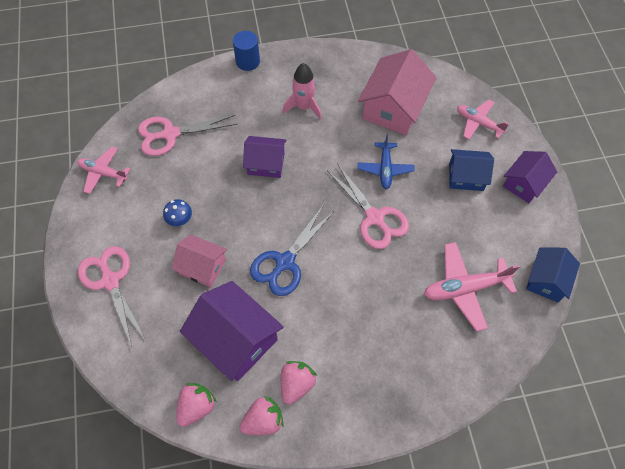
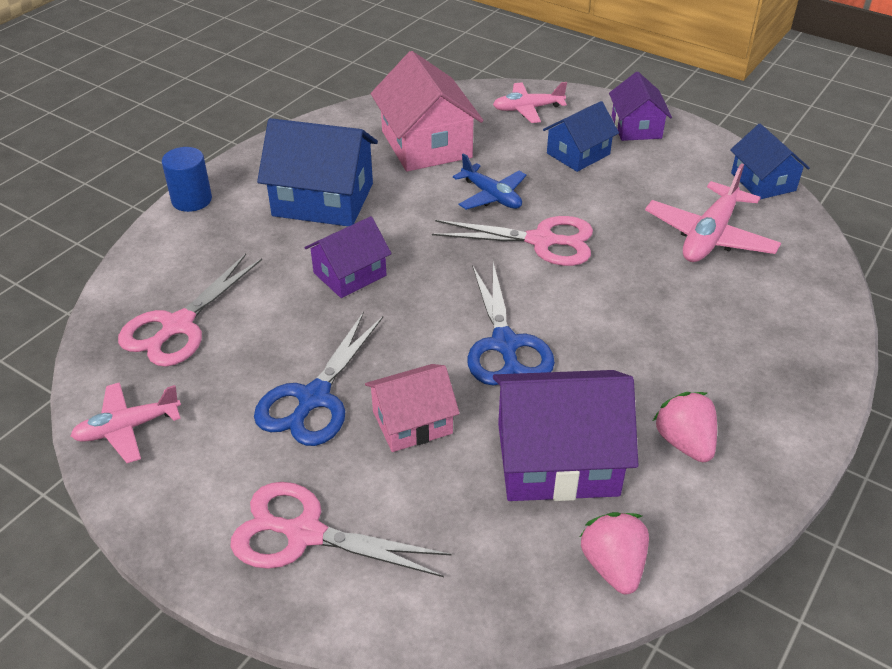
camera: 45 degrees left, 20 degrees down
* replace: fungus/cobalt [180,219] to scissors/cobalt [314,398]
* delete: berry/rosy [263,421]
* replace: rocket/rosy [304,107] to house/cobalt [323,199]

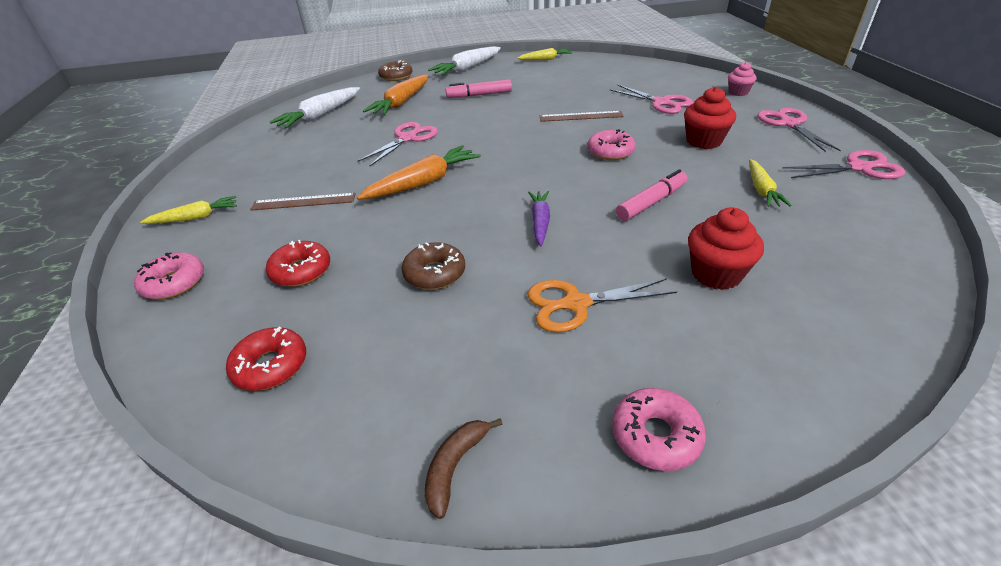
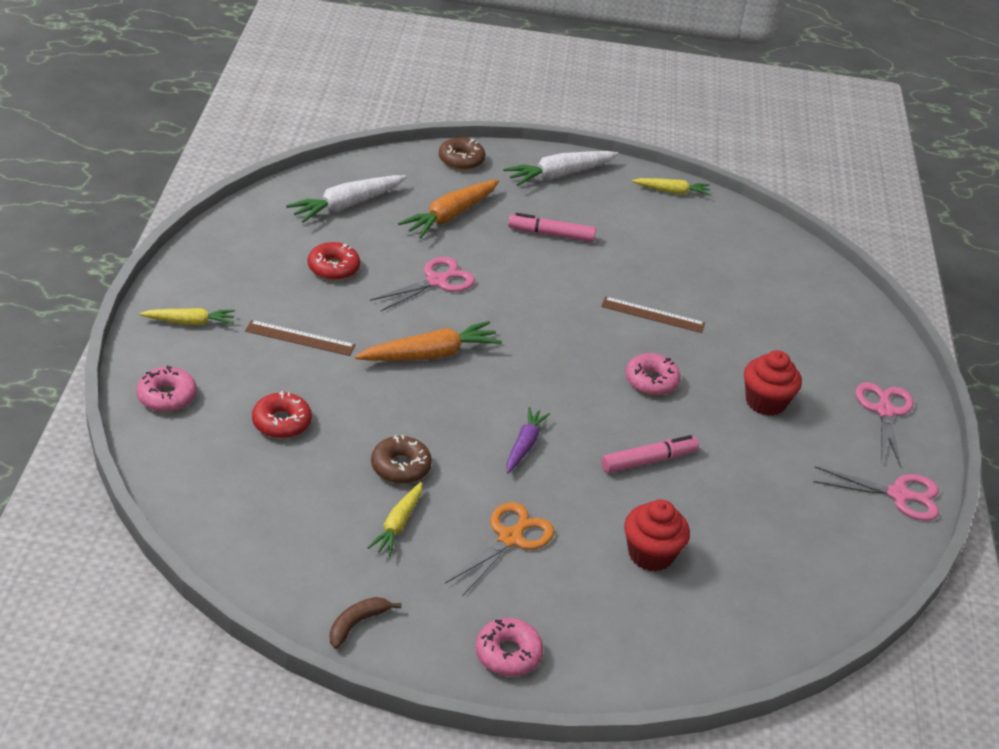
camera: 10 degrees right, 0 degrees up
* move: glazed donut/crimson [271,366] to [333,268]
* rotate: scissors/orange [576,304] = [510,538] 120 degrees clockwise
* delete: scissors/rosy [661,103]
* delete: cupcake/rosy [738,92]
* move: root vegetable/bright yellow [761,190] to [398,524]

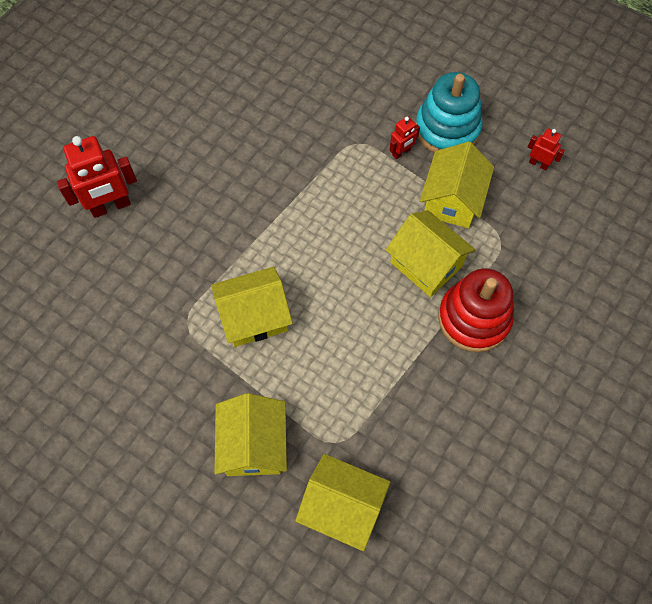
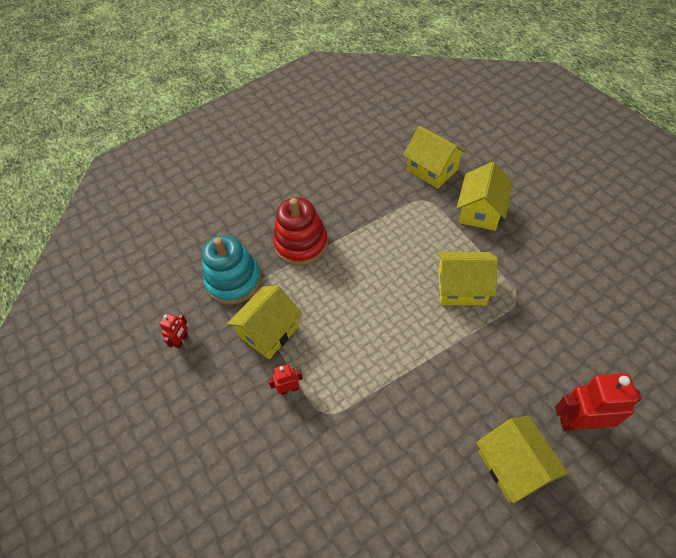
camera: 155 degrees left, 10 degrees down
* move: house/bright yellow [426,264] to [513,466]
* move: ring stacker/teal [447,129] to [234,281]
* rotate: toy robot/crimson [538,164] = [181,340] 120 degrees counterclockwise

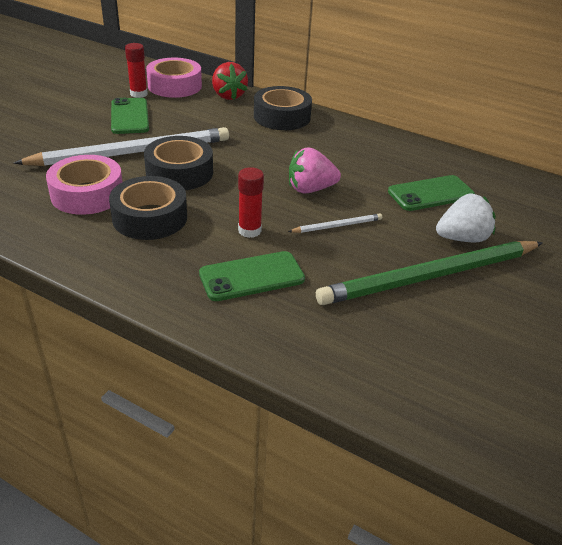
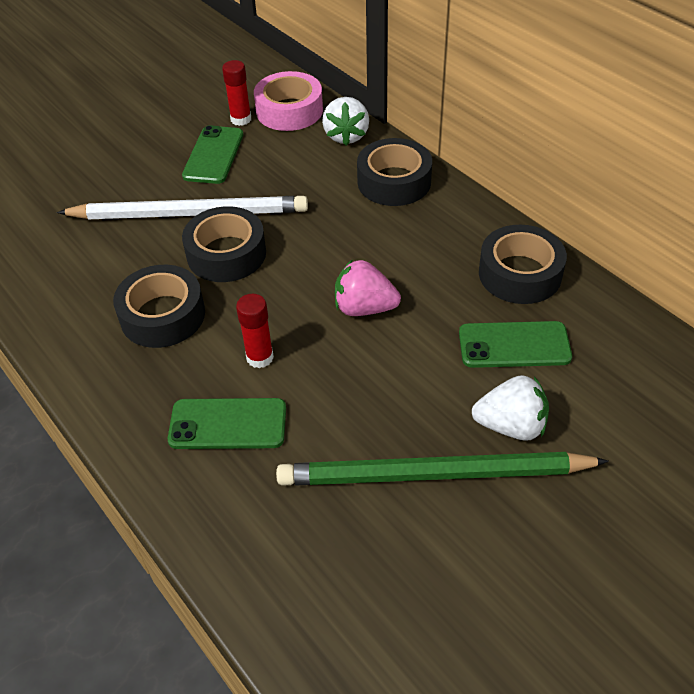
camera: 25 degrees right, 10 degrees up
* delete: sticky tape/rosy [87,194]
* recolor: berry/crimson [228,96] to berry/white [346,136]
* delete: pencil/white [337,226]
* insert: sticky tape/jet-black [520,274]

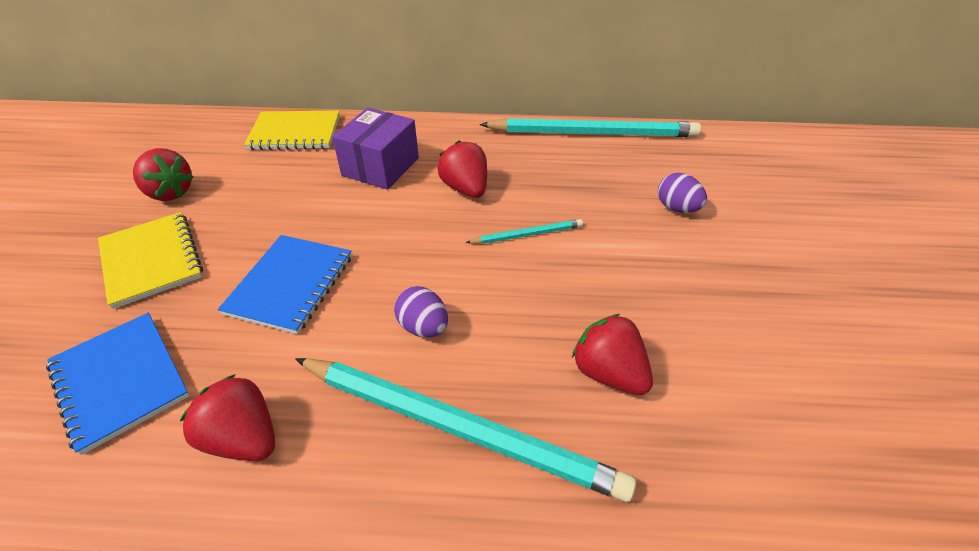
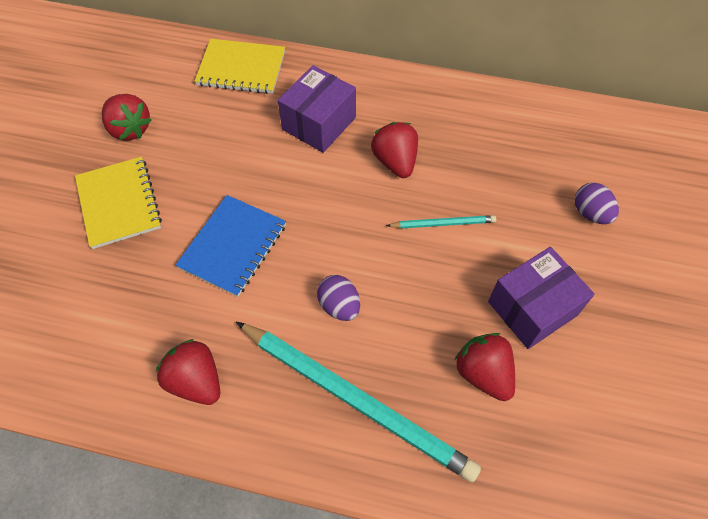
camera: 10 degrees right, 15 degrees up
* delete: notebook/cobalt [120,381]
* delete: pencil/teal [592,133]
* insert: package/violet [532,308]

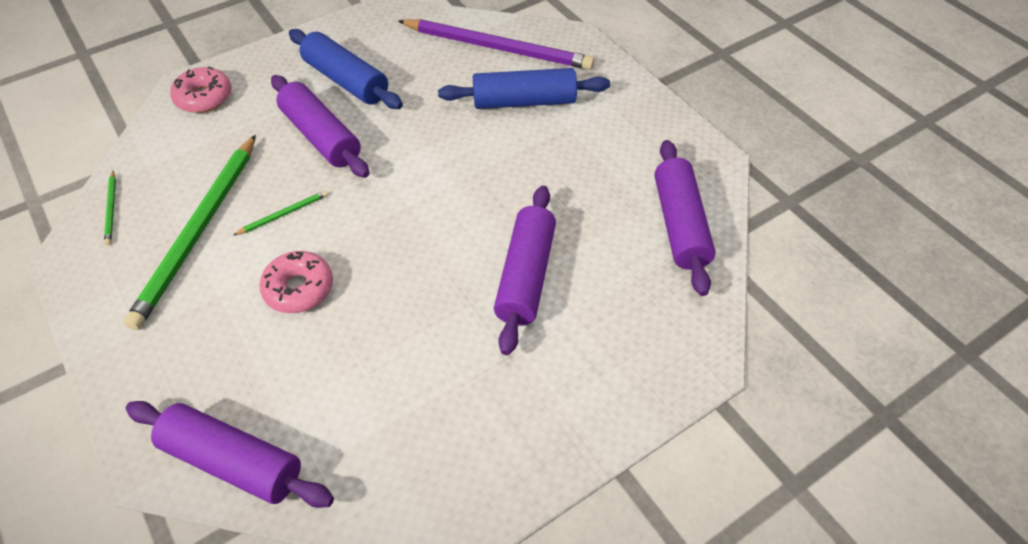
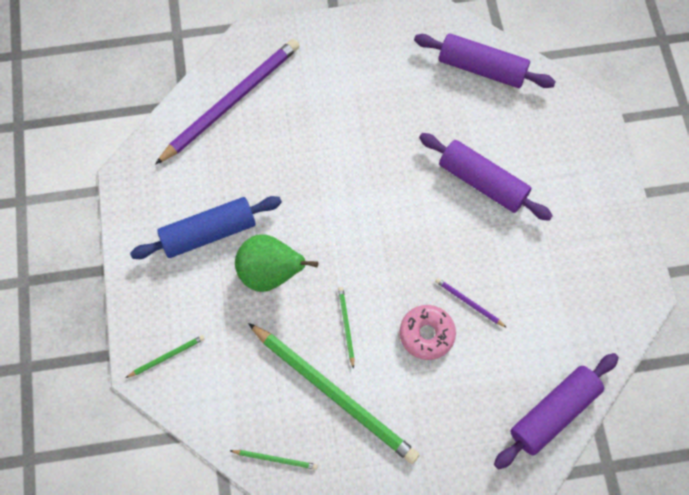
camera: 65 degrees left, 15 degrees up
* replace: glazed donut/rosy [204,97] to pencil/emerald [167,356]
* replace: dough roller/violet [321,136] to pear fruit/emerald [270,273]
* delete: dough roller/cobalt [524,101]
* insert: pencil/violet [468,303]

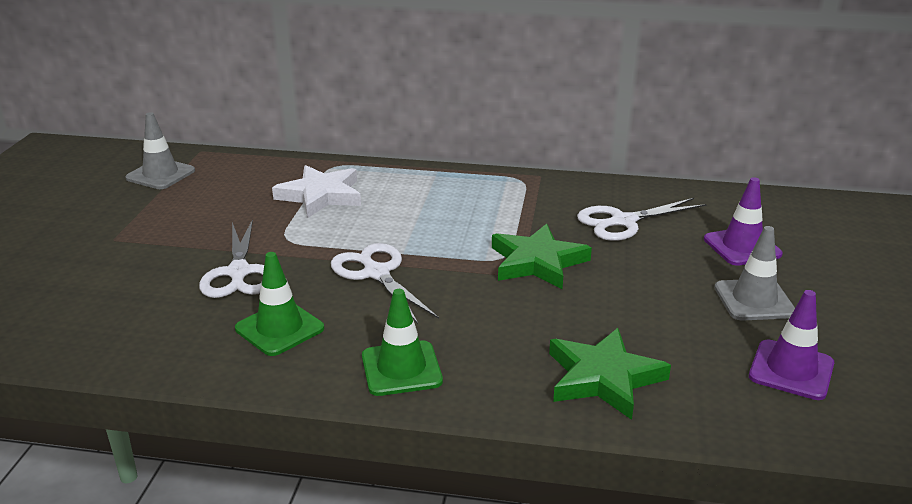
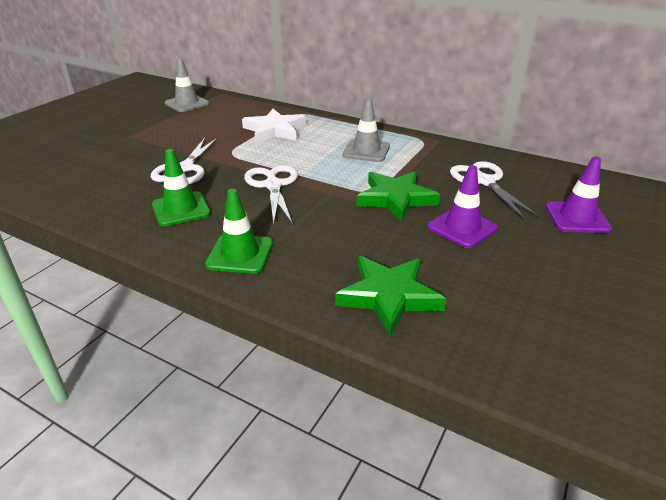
camera: 20 degrees right, 5 degrees up
* rotate: scissors/white [623,221] = [484,182] 75 degrees clockwise
* move: traffic cone/grey [754,300] to [366,151]
* move: traffic cone/violet [791,370] to [462,228]

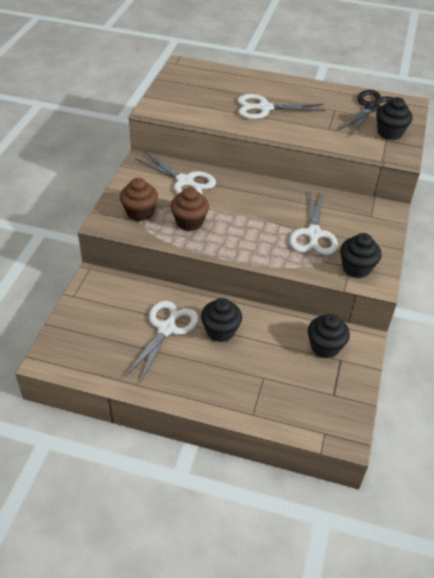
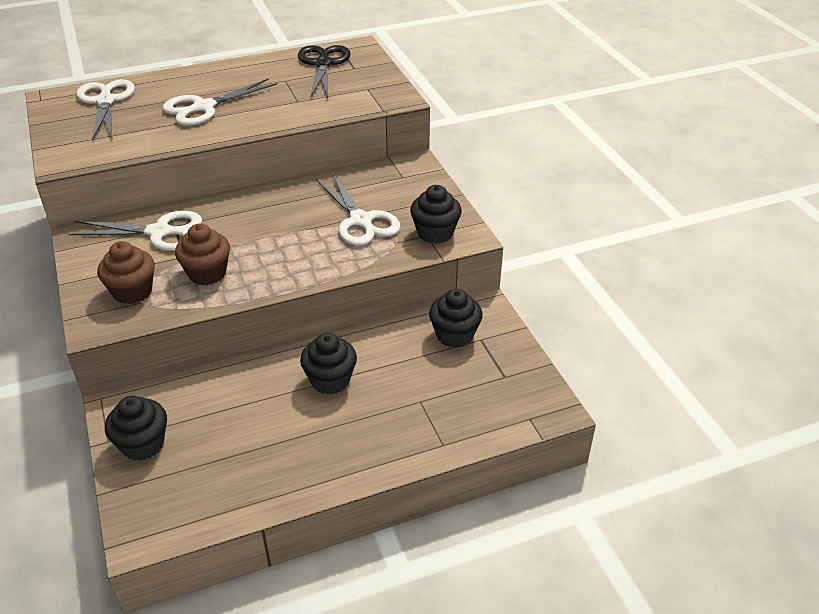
camera: 35 degrees left, 5 degrees down
* move: scissors/white [166,329] to [105,101]
* move: cupcake/jet-black [390,133] to [143,444]

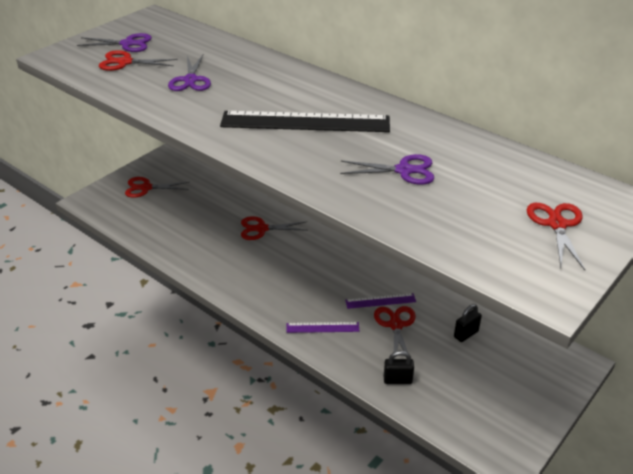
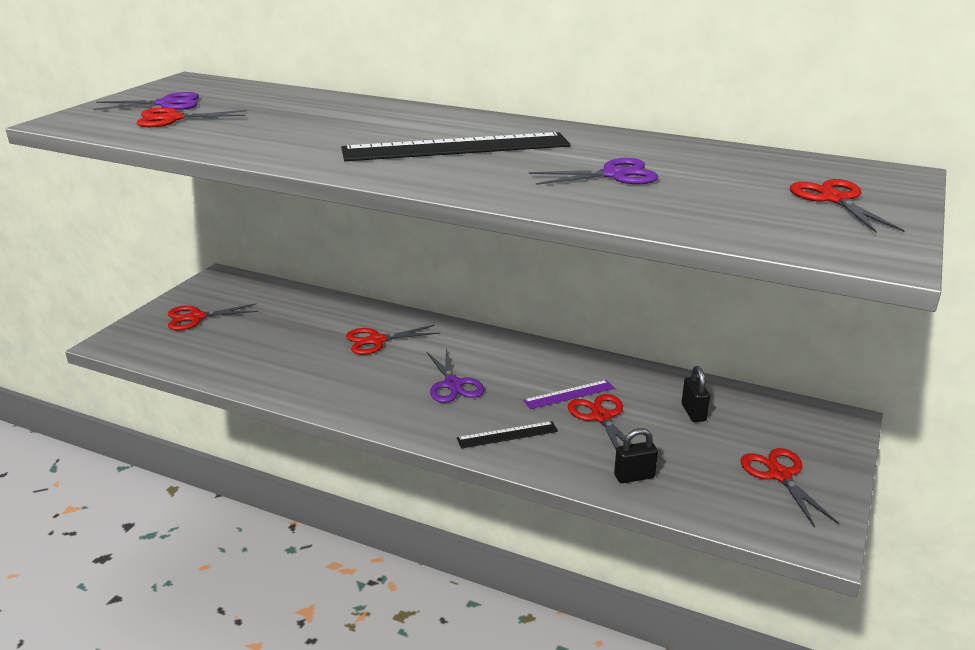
camera: 15 degrees left, 10 degrees down
* move: scissors/violet [190,80] to [453,385]
* recolor: measuring stick/violet [322,327] to measuring stick/jet-black [507,435]
* rotate: small lock/jet-black [466,334] = [693,413] 45 degrees counterclockwise
* insert: scissors/crimson [779,475]

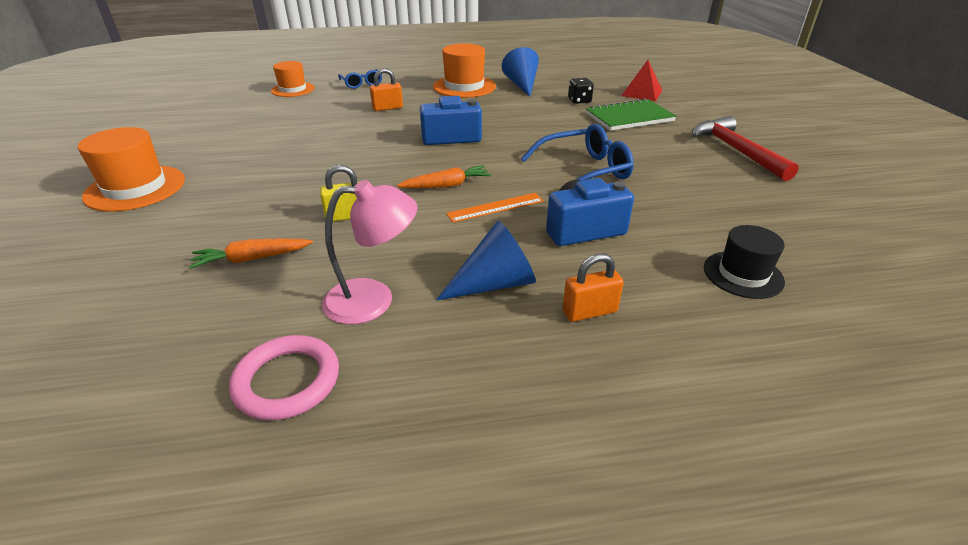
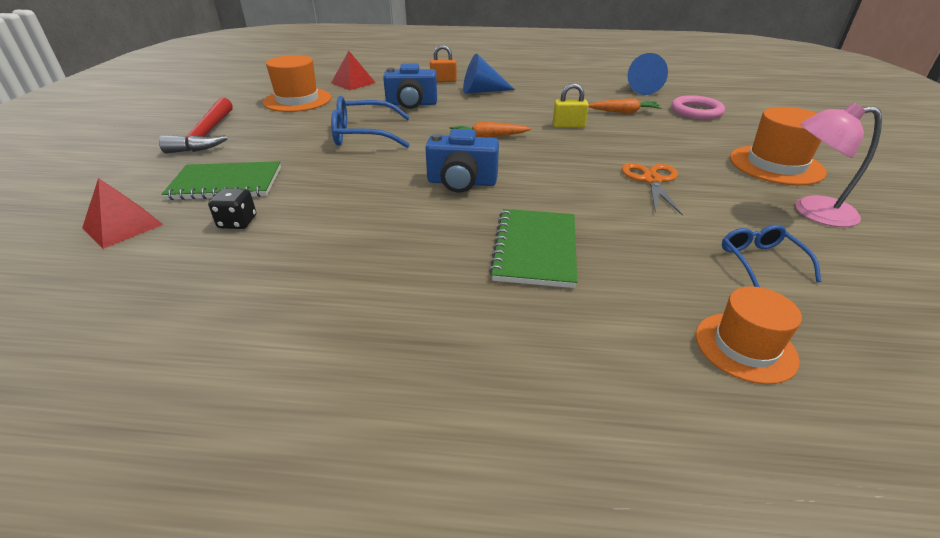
camera: 165 degrees left, 0 degrees up
* move: hoop/rosy [287,381] to [696,111]
* move: desk lamp/rosy [373,300] to [812,211]
* move: spectacles/cobalt [362,84] to [760,261]
* replace: small lock/orange [387,108] to notebook/emerald [535,249]
* move: tall hat/orange [464,86] to [297,100]
* delete: measuring stick/orange [495,207]
* move: cone shape/cobalt [522,85] to [641,88]
* replace: tall hat/jet-black [743,274] to solid pyramid/crimson [353,83]
* insert: scissors/orange [652,180]

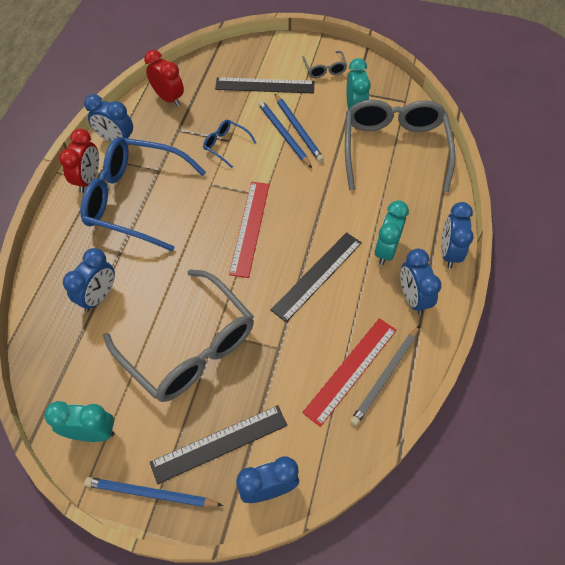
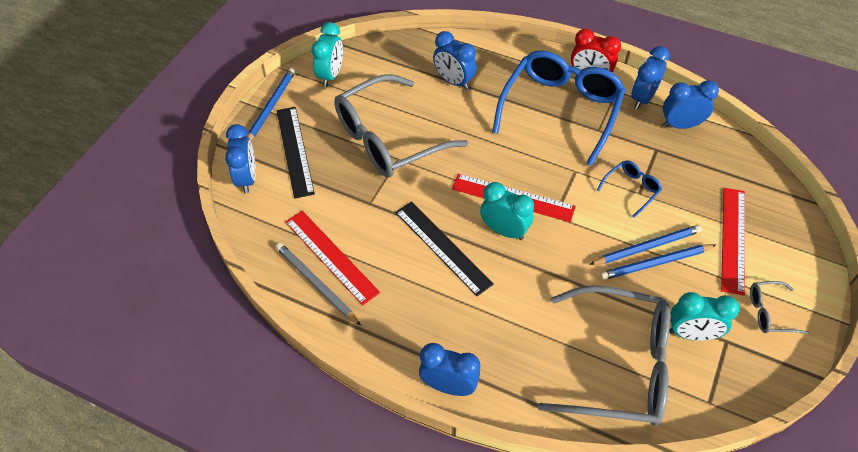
camera: 100 degrees right, 5 degrees down
* delete: bedside clock/crimson [168,98]
* recolor: measuring stick/jet-black [265,85] to measuring stick/crimson [733,239]
* move: bedside clock/teal [386,250] to [504,230]
* move: bedside clock/cobalt [413,298] to [680,125]

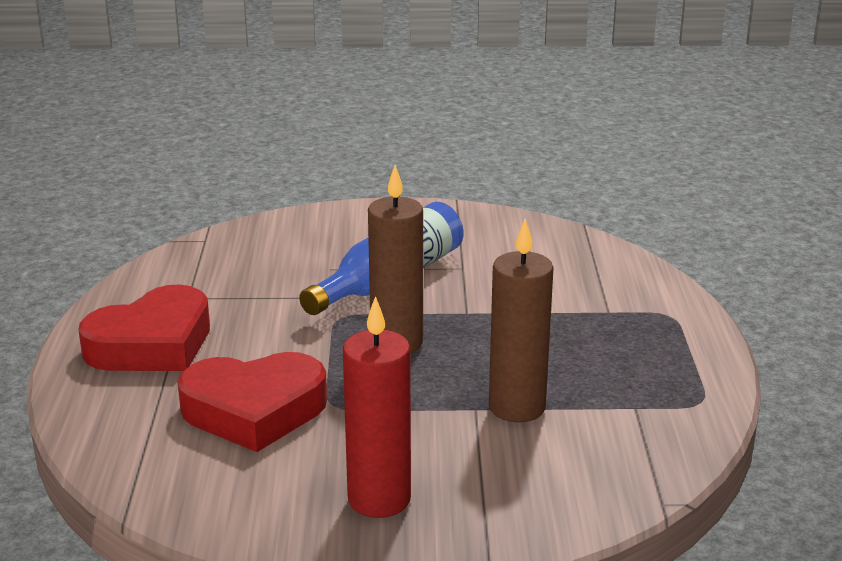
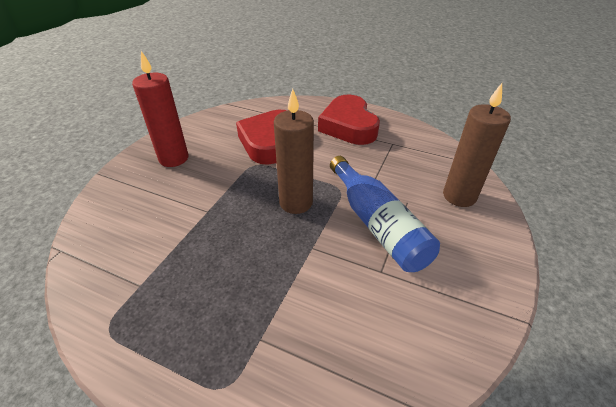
camera: 115 degrees right, 15 degrees up
* move: wax candle/russet [517,407] to [459,196]

